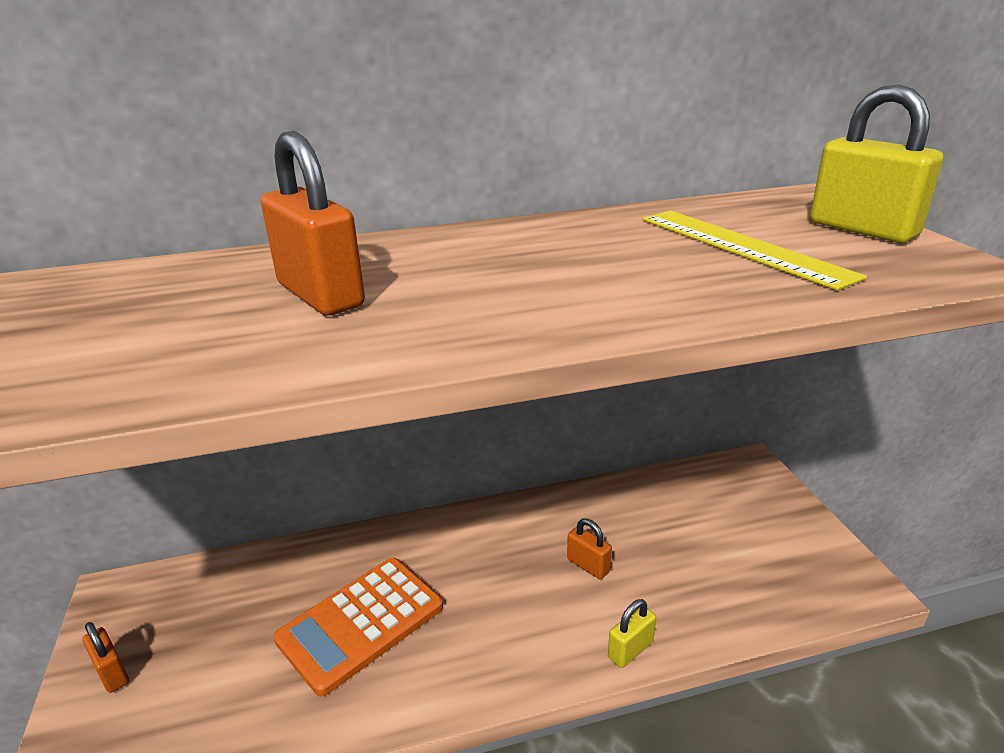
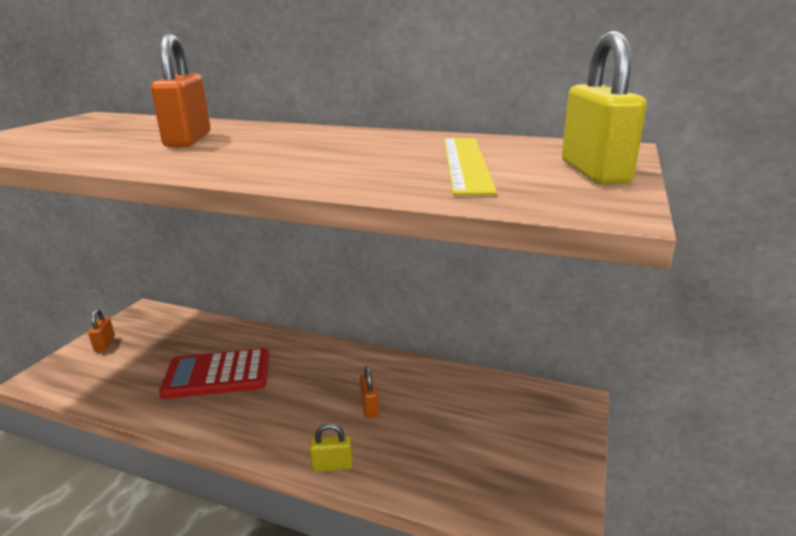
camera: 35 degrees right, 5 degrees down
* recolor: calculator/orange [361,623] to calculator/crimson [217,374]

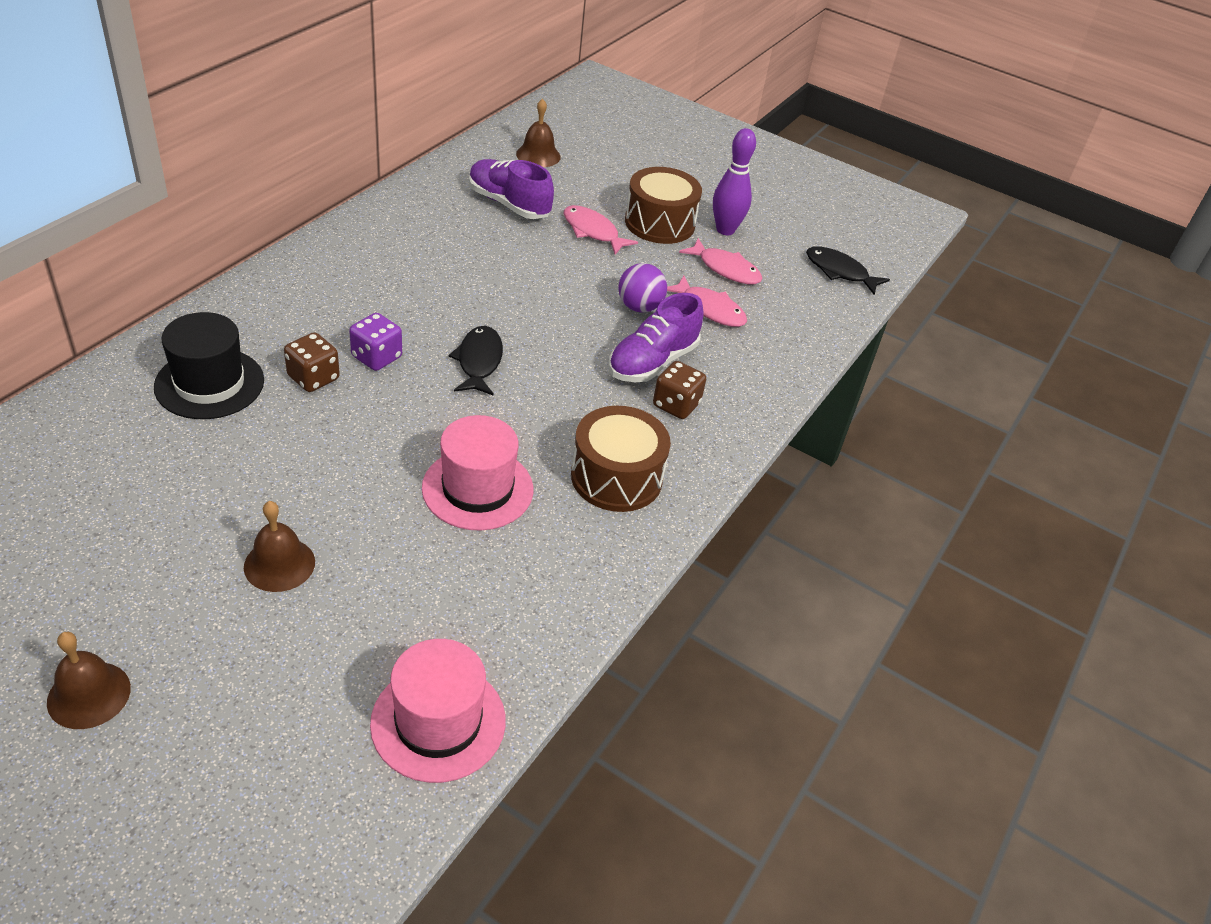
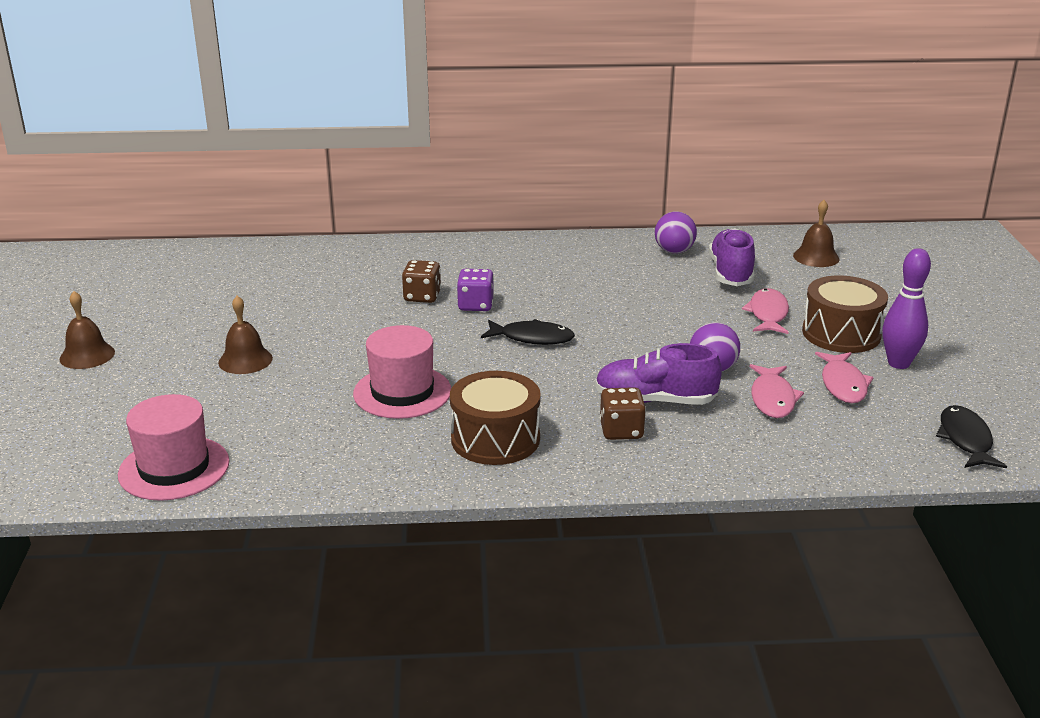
camera: 60 degrees right, 15 degrees down
* delete: tall hat/jet-black [209,383]
* rotate: toy fish/jet-black [479,361] = [532,338] 45 degrees clockwise
* insert: sphere/violet [674,251]

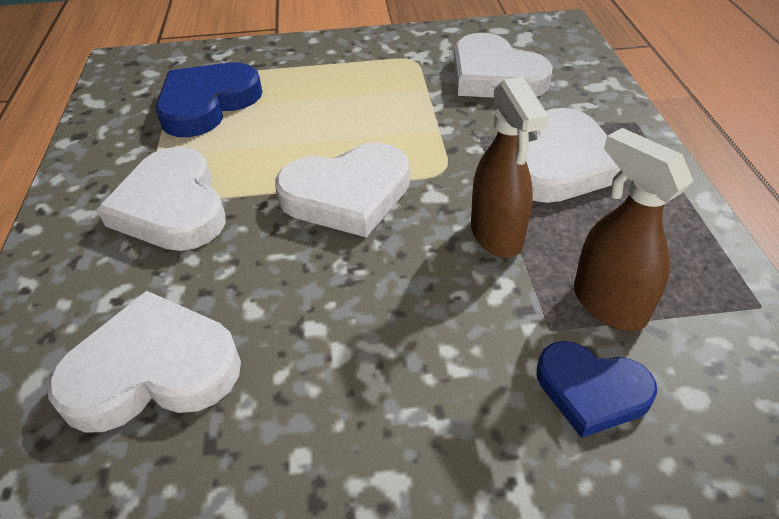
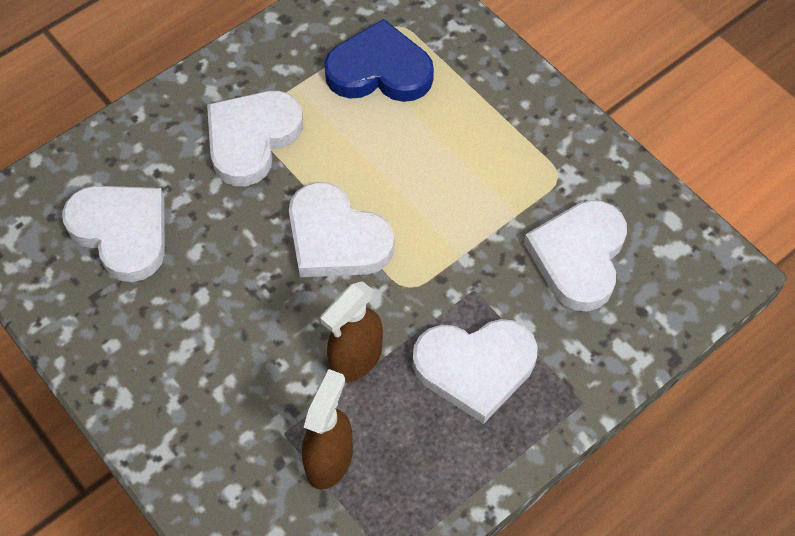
camera: 55 degrees right, 15 degrees up
* delete: love heart/cobalt [591,390]

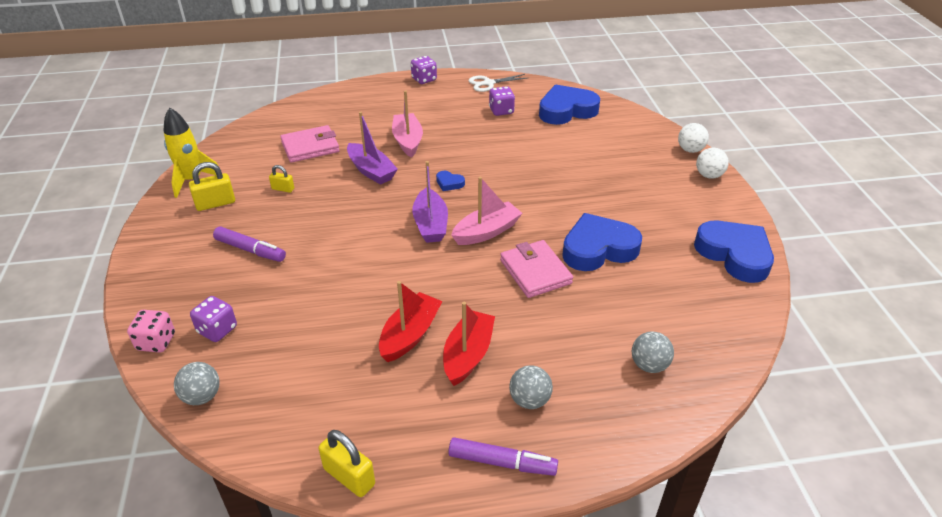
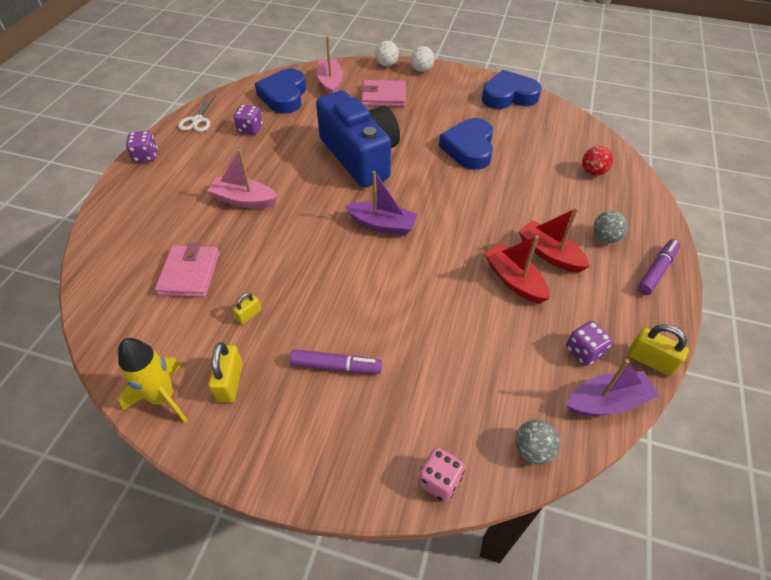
camera: 65 degrees left, 10 degrees up
* move: game die/violet [217,330] to [583,351]
* rotate: felt pen/violet [250,250] = [336,366] 45 degrees clockwise
* rotate: small lock/bright yellow [349,476] = [650,360] 60 degrees clockwise
* move: sailboat/violet [371,171] to [607,401]
* delete: love heart/cobalt [449,183]
* move: sailboat/rosy [486,232] to [330,83]
* move: billfold/rosy [535,272] to [383,96]
* recolor: sphere/grey [649,365] to sphere/crimson [592,172]
* insert: camera/cobalt [360,156]

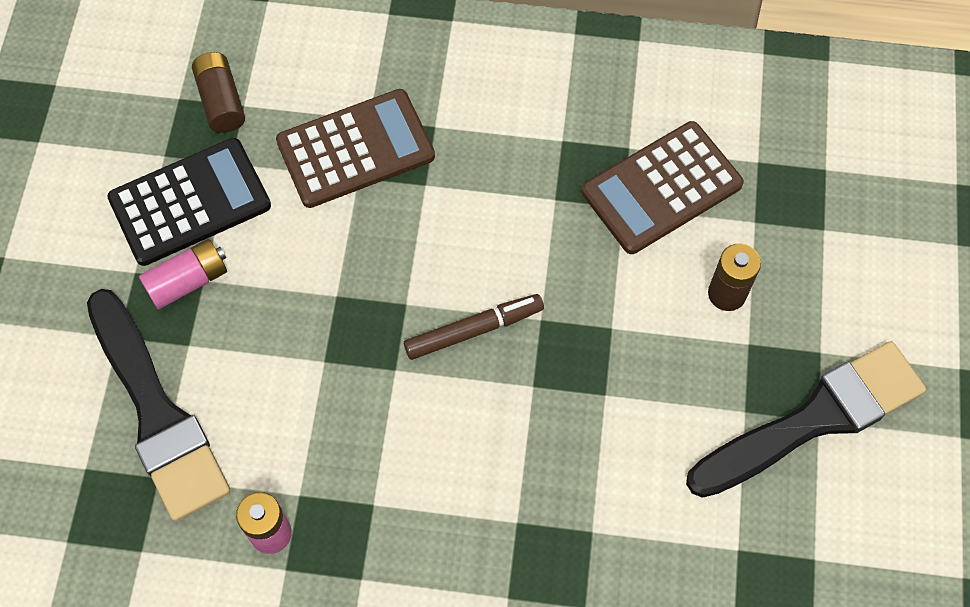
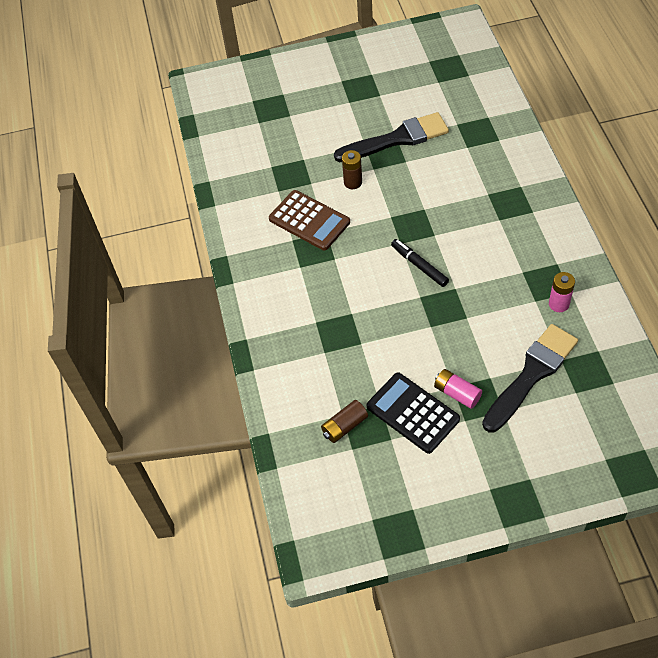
camera: 105 degrees left, 10 degrees down
* delete: calculator/russet [355,149]
* recolor: felt pen/russet [473,330] to felt pen/jet-black [419,266]
* rotate: brush/jet-black [814,419] = [397,139] 120 degrees clockwise

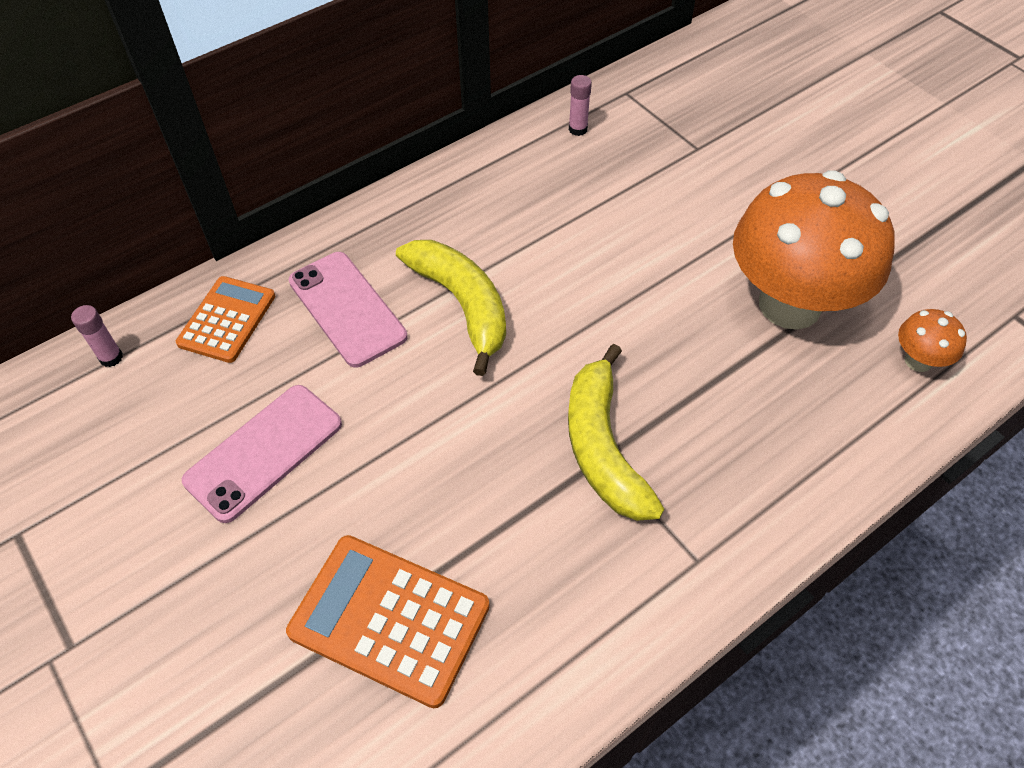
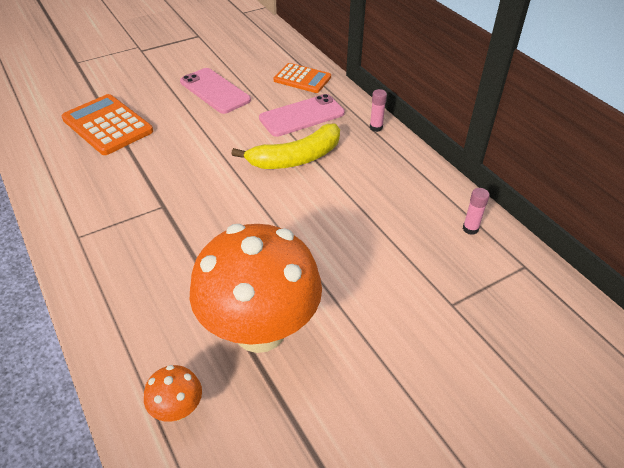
camera: 95 degrees right, 10 degrees down
* move: stick of glue/rosy [111,357] to [376,127]
* rotate: calculator/orange [389,619] = [107,125] 75 degrees counterclockwise
* delete: banana fruit/bright yellow [602,446]

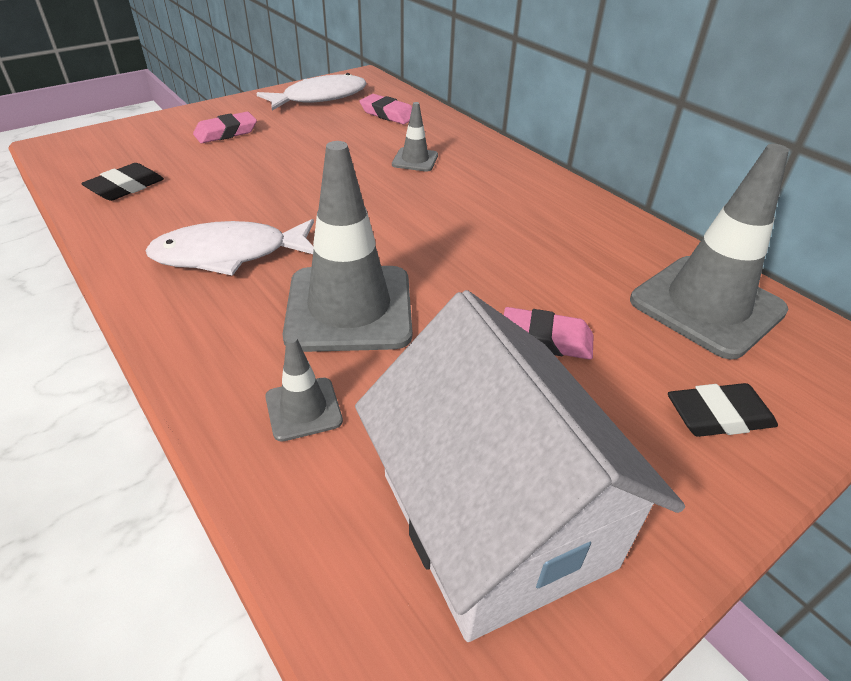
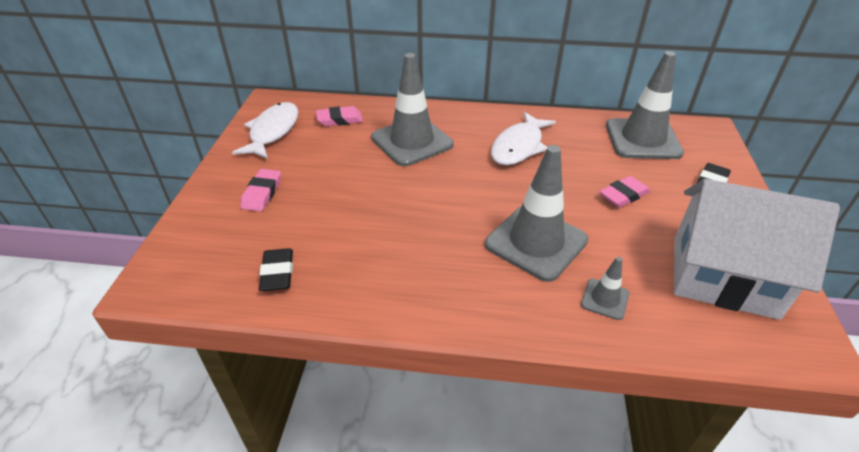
camera: 45 degrees left, 0 degrees up
* move: toy fish/white [229,254] to [519,146]
* resize: traffic cone/grey [415,160] = [412,141] x2.14

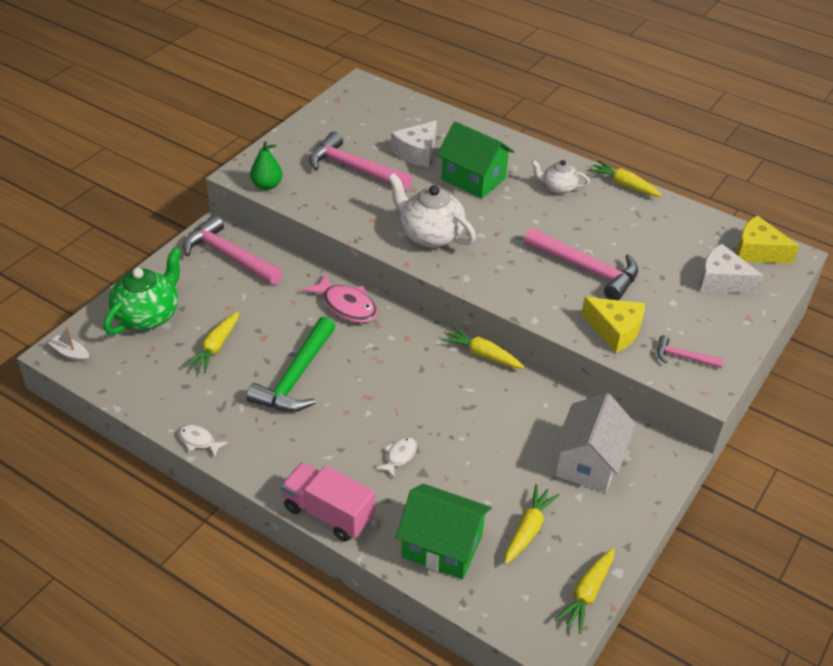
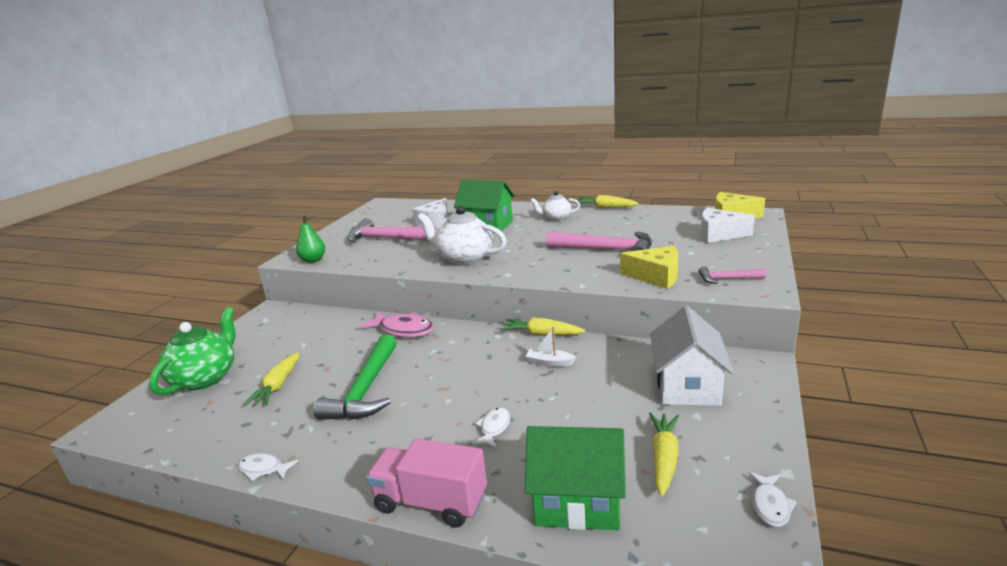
camera: 10 degrees left, 20 degrees down
* move: sailboat/white [71,353] to [549,363]
* delete: carpenter's hammer/rosy [229,256]
* replace: root vegetable/bright yellow [587,594] to toy fish/white [770,505]

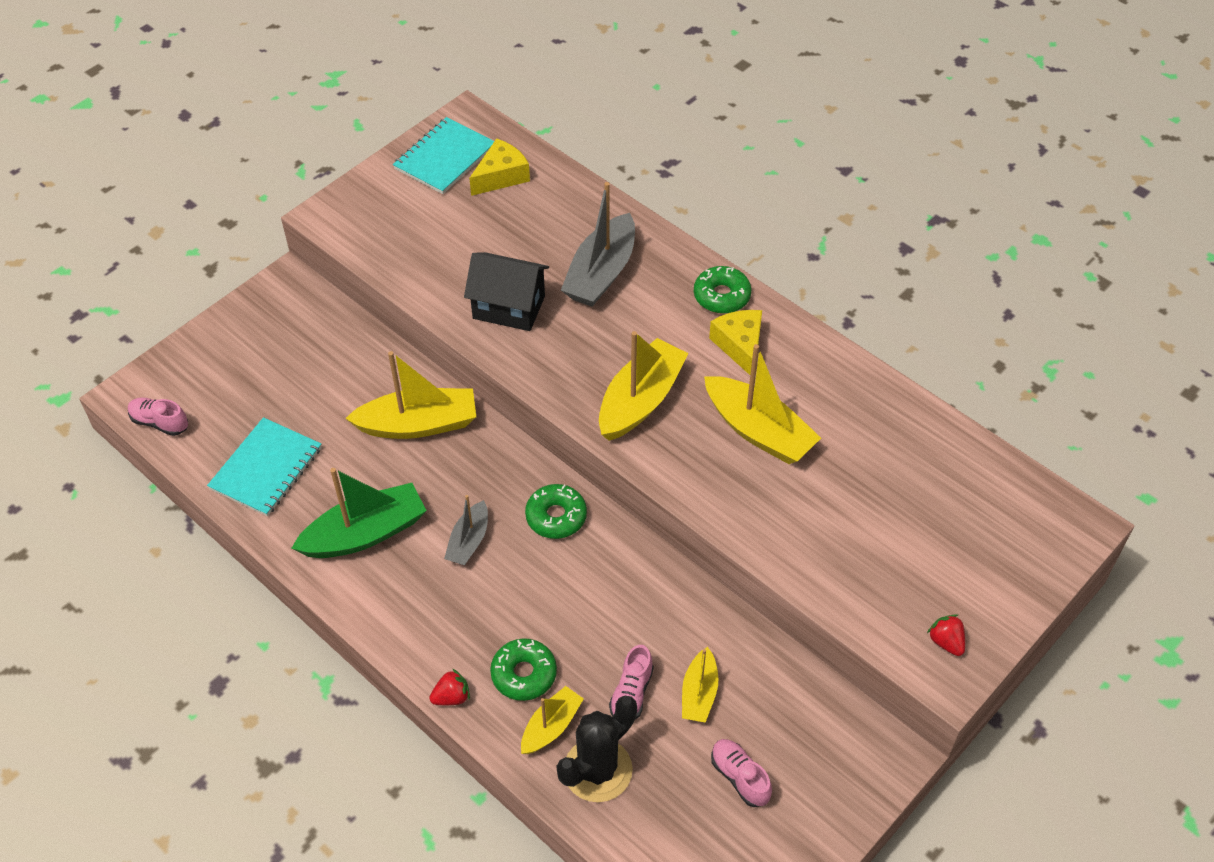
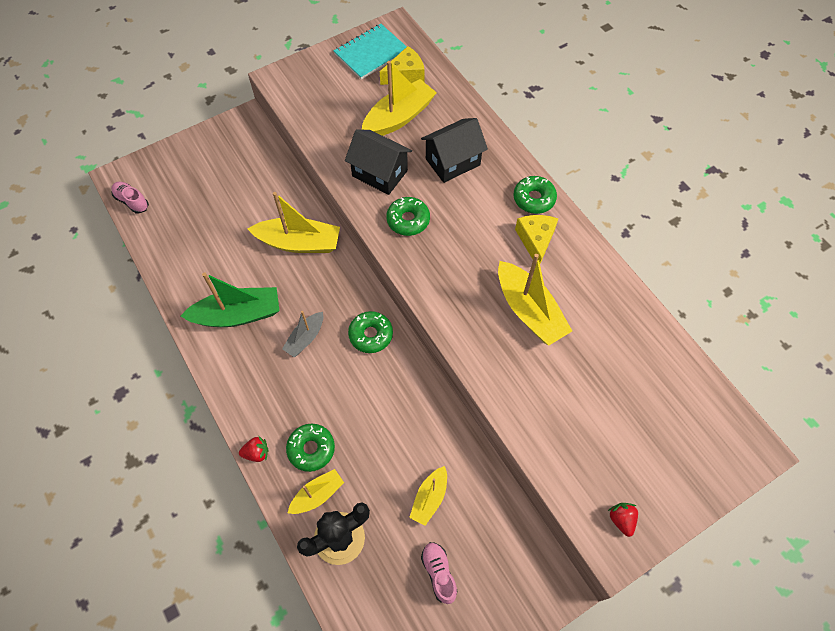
camera: 15 degrees right, 10 degrees up
* delete: notebook/teal [266,469]
* replace: sailboat/grey [601,273] to house/jet-black [453,162]
* move: sailboat/bright yellow [640,400] to [398,118]
* delete: lace-up shoe/rosy [631,693]
* insert: glazed donut/emerald [408,220]

